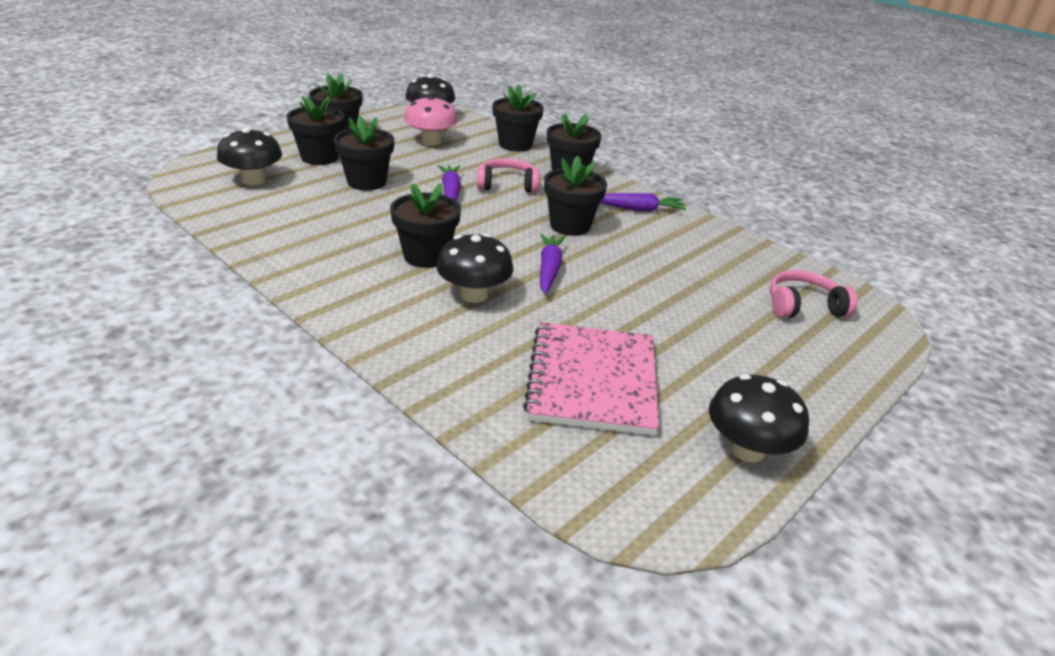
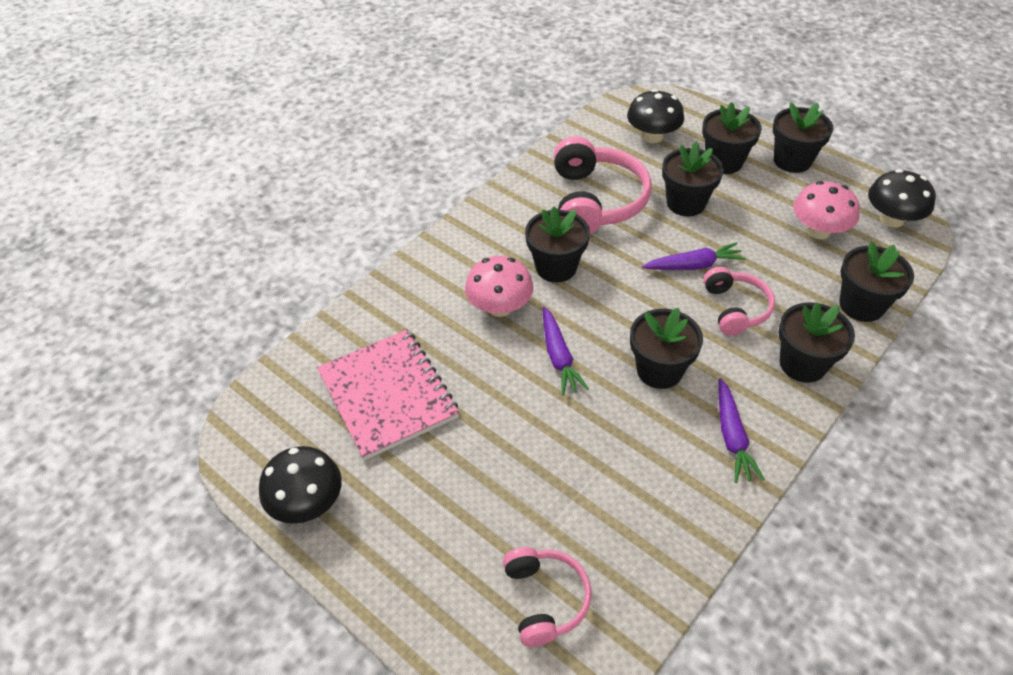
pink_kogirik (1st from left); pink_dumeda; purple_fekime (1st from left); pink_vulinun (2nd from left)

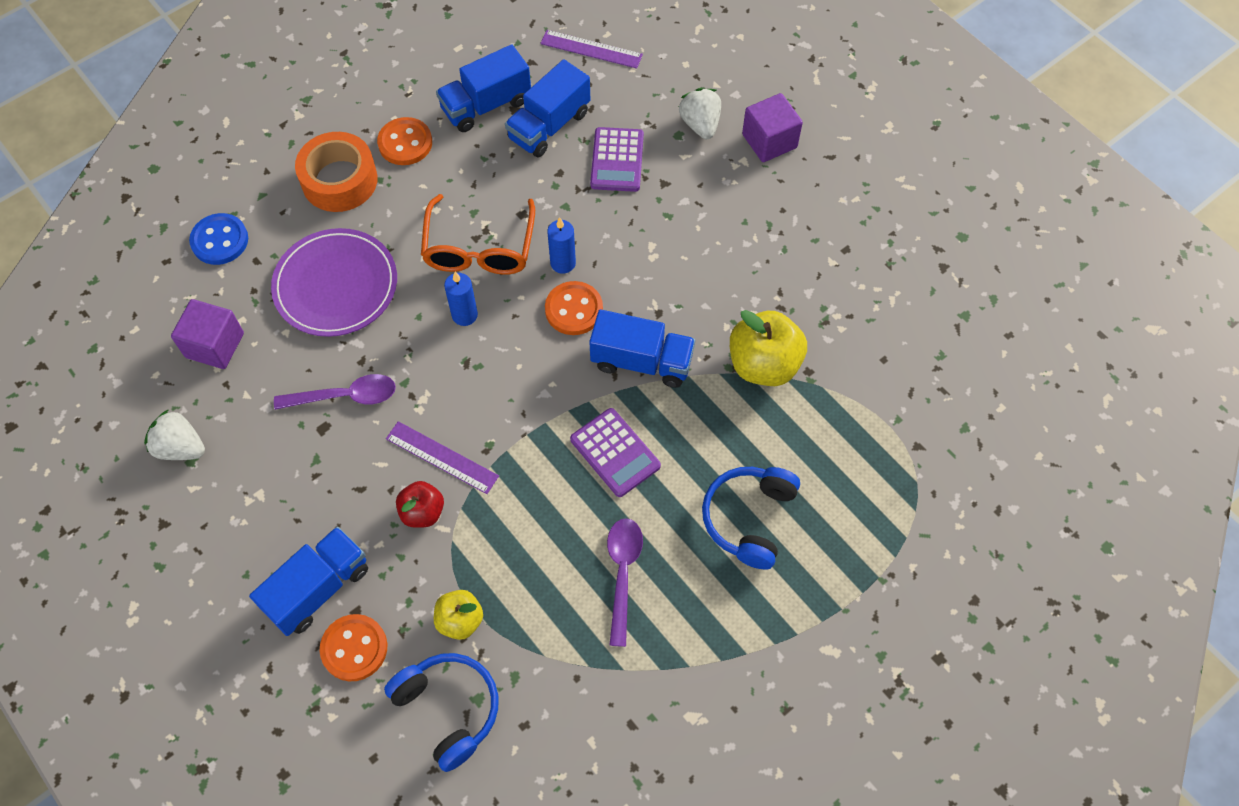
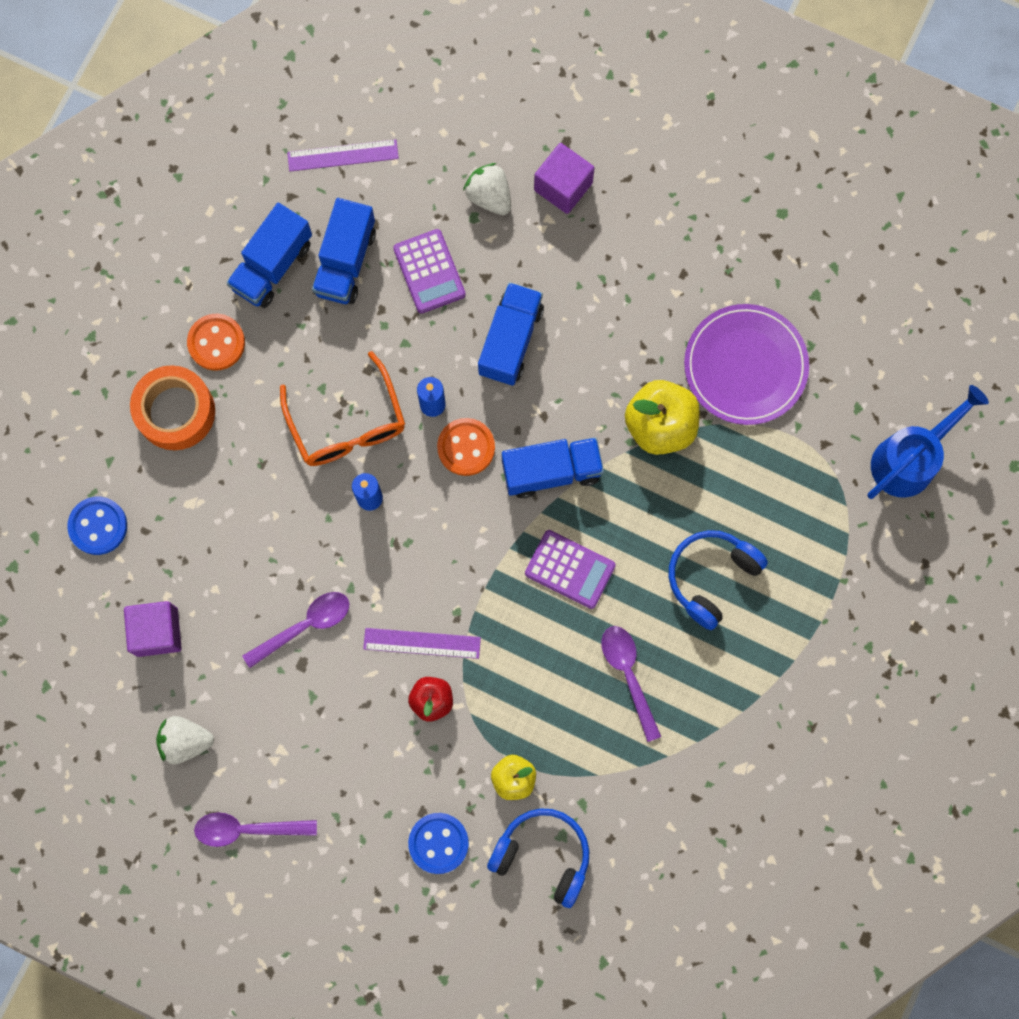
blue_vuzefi (3rd from left); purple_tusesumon; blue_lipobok (2nd from left); blue_vulinun (2nd from left); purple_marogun (1st from left); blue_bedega

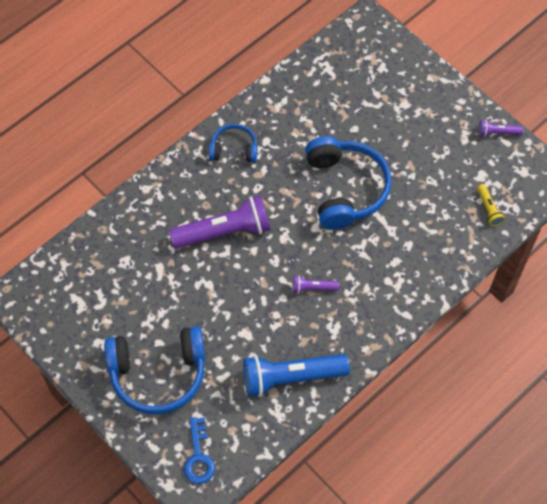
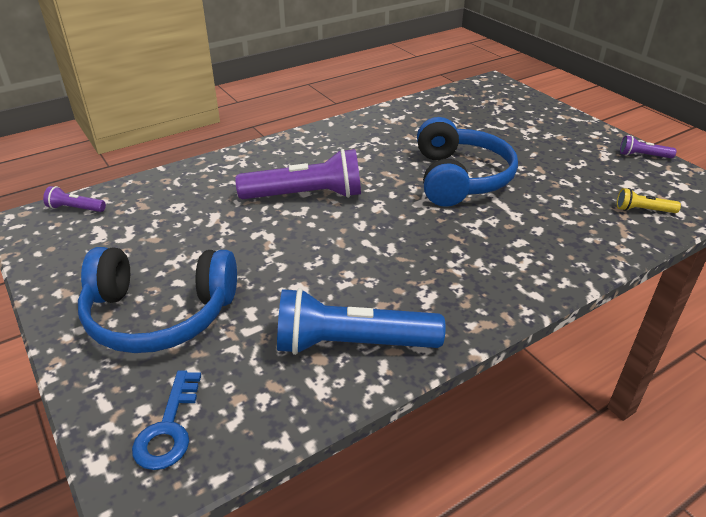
blue_vulinun (2nd from left in the first image); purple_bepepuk (1st from left); yellow_bepepuk

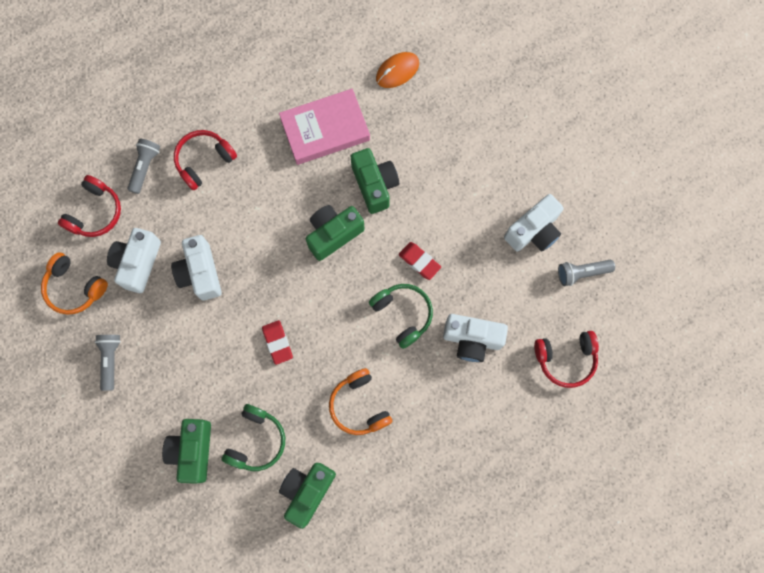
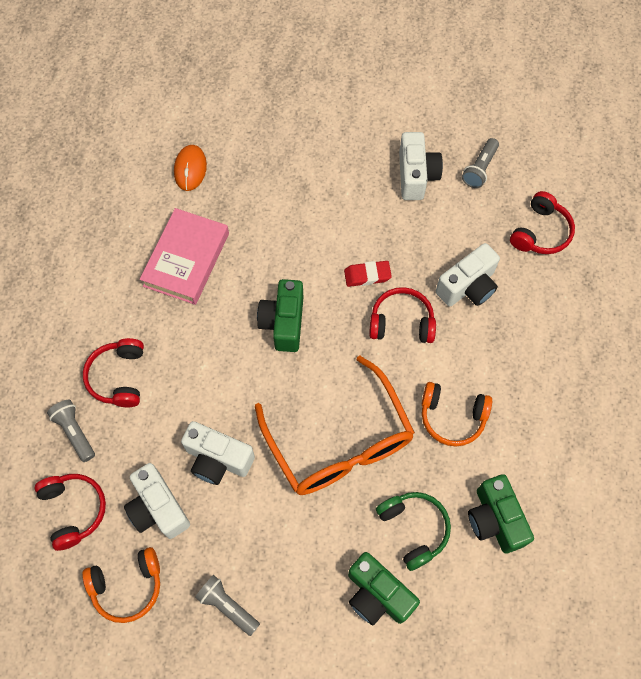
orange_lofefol; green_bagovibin (4th from left in the first image); red_vulinun (3rd from left)

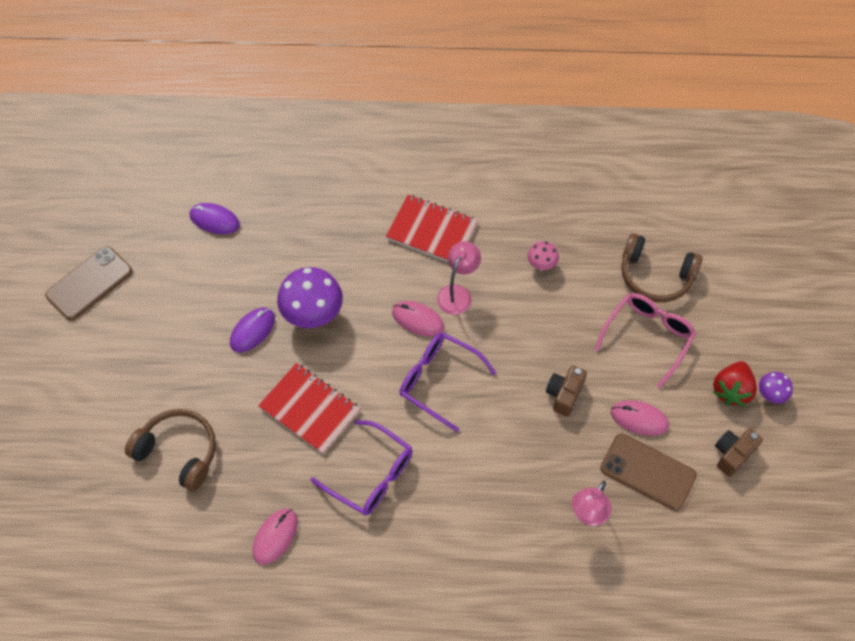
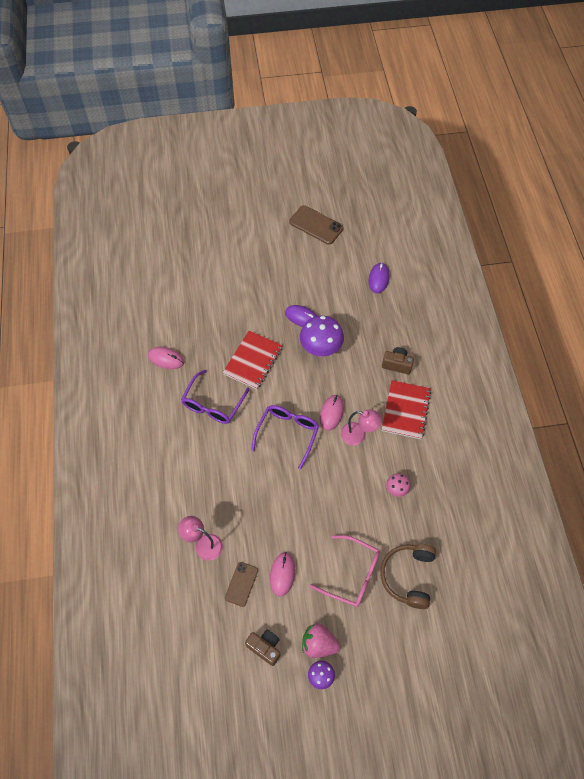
brown_vulinun (1st from left in the first image); brown_bagovibin (2nd from left); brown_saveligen (1st from left); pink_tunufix

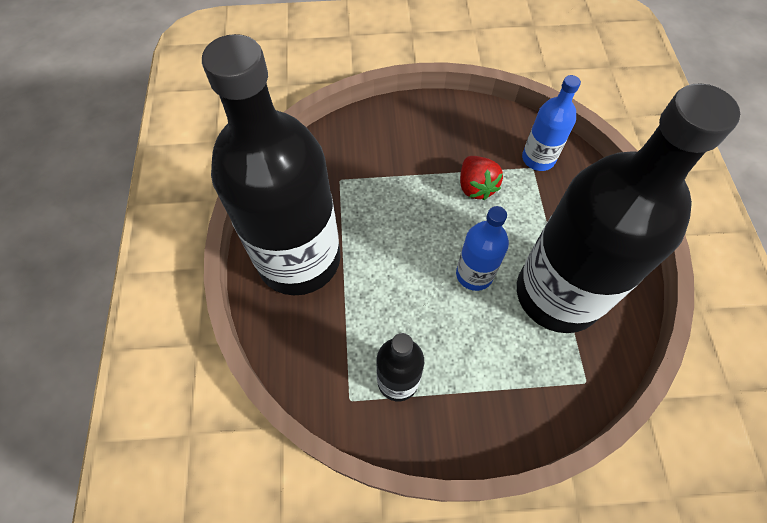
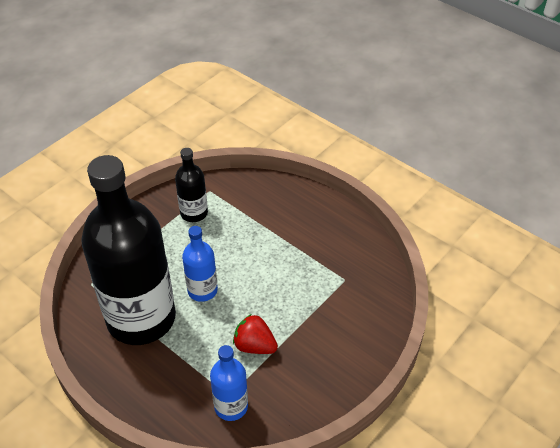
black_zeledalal (1st from left in the first image)

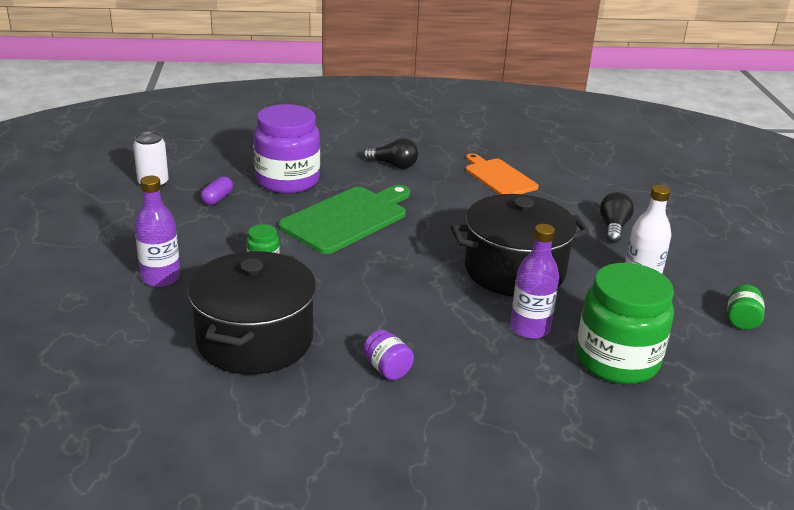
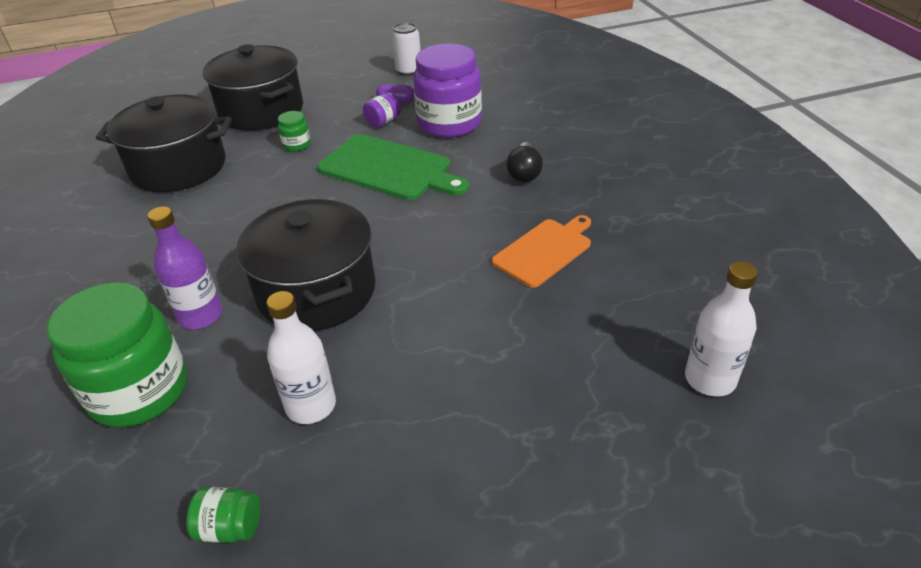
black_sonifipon (2nd from left); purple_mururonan (1st from left); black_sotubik (2nd from left in the first image); white_zeledalal (2nd from left)

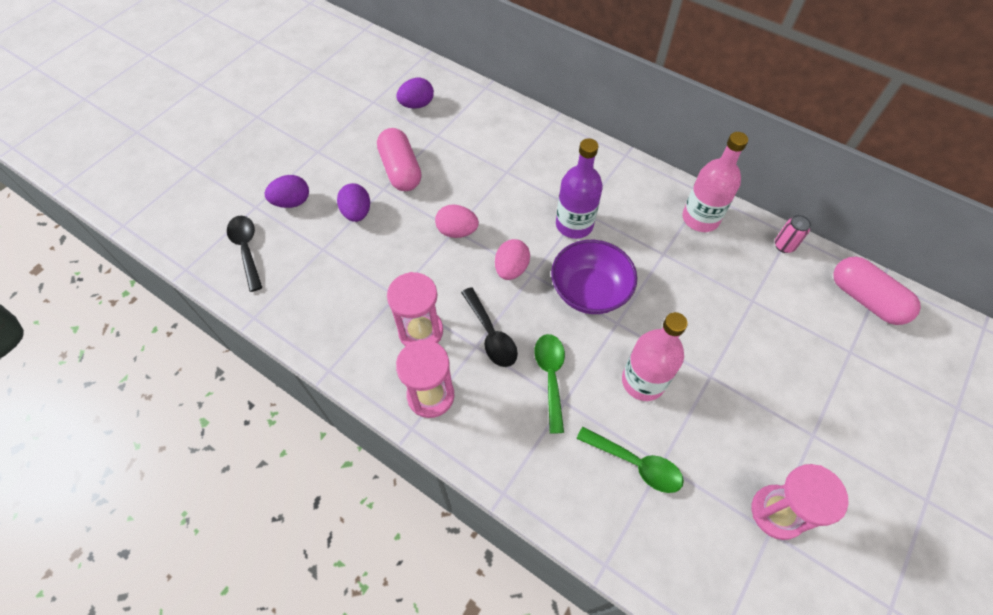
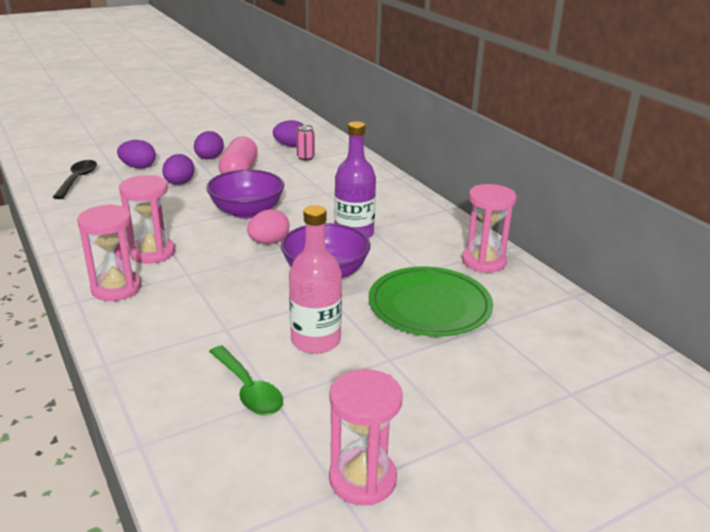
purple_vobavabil (1st from left); black_marogun (2nd from left in the first image); green_marogun (1st from left in the first image); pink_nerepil (4th from left); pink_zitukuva; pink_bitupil (2nd from left in the first image); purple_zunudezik (3rd from left); green_tusesumon

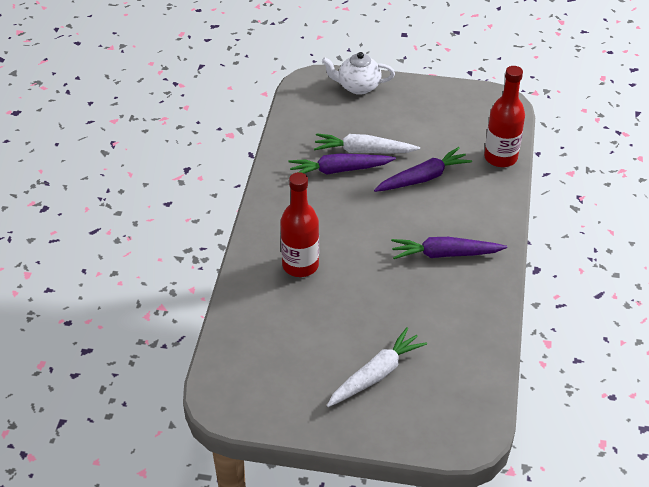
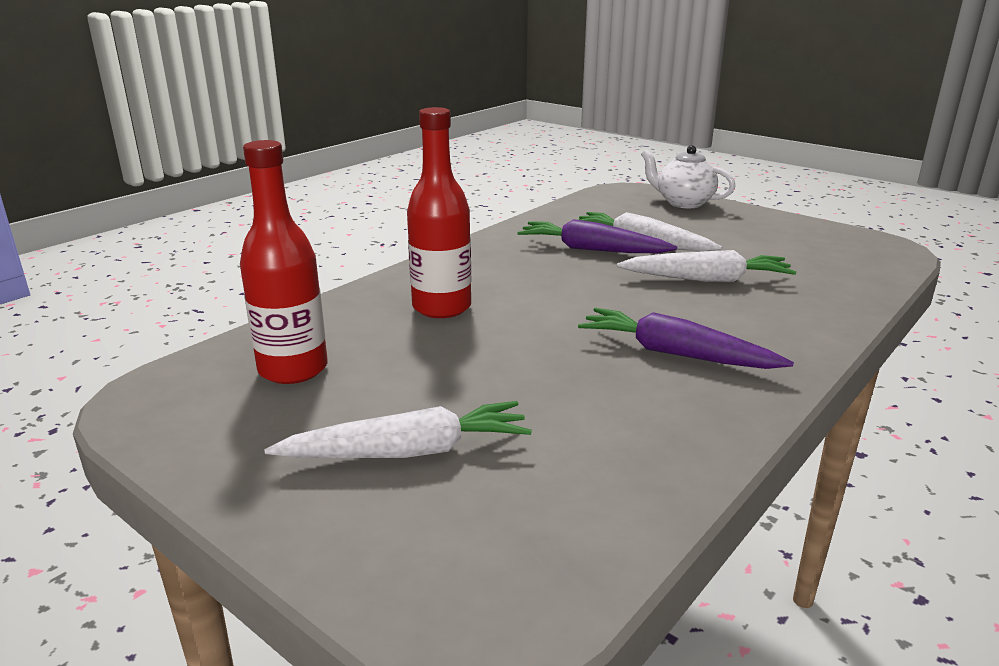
white_fekime (3rd from left); red_zeledalal (1st from left)

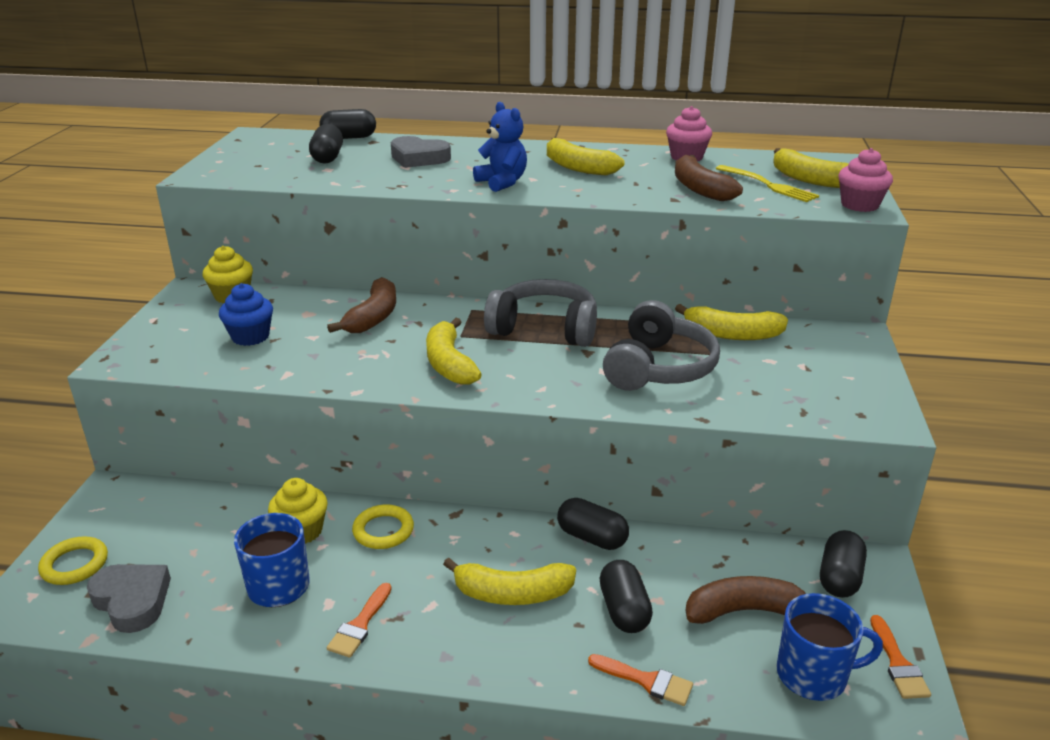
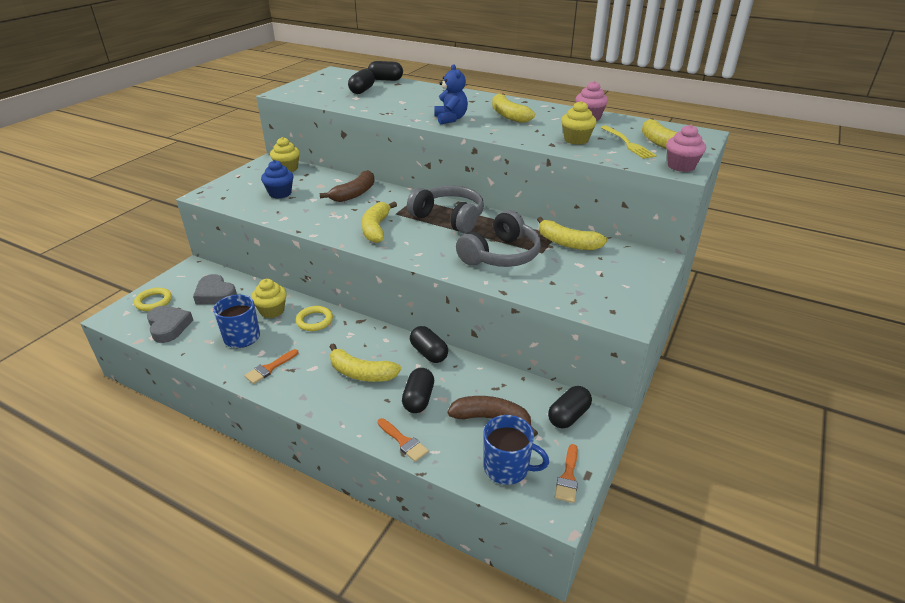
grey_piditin (2nd from left); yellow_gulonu (3rd from left)

